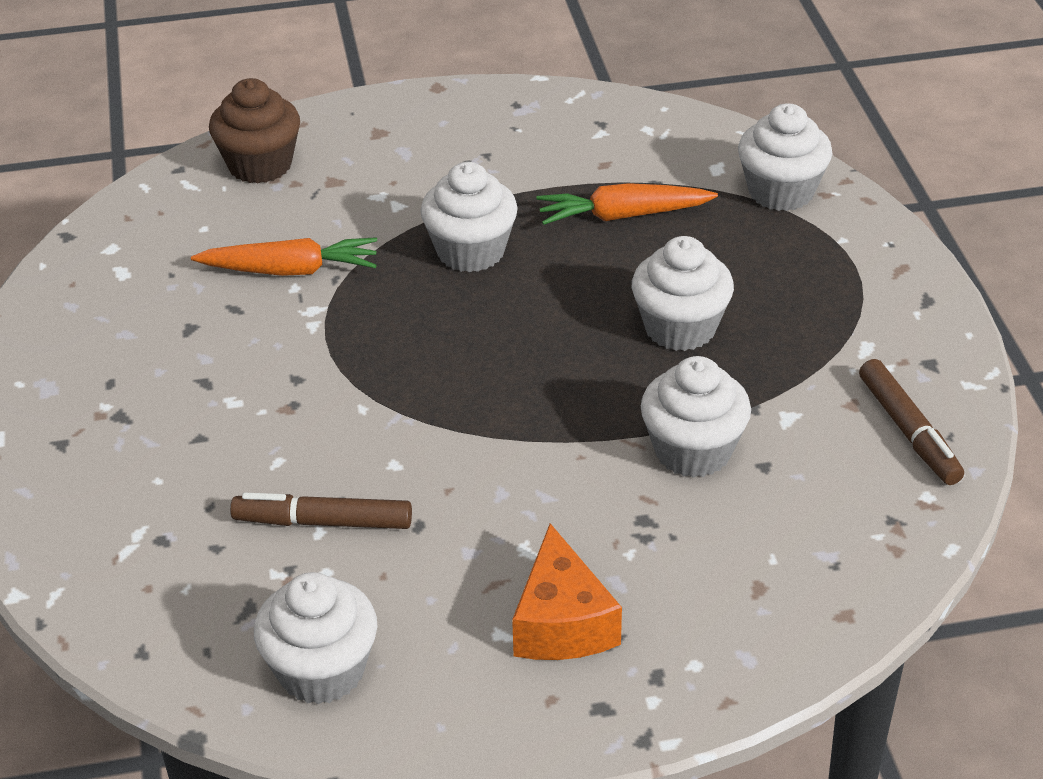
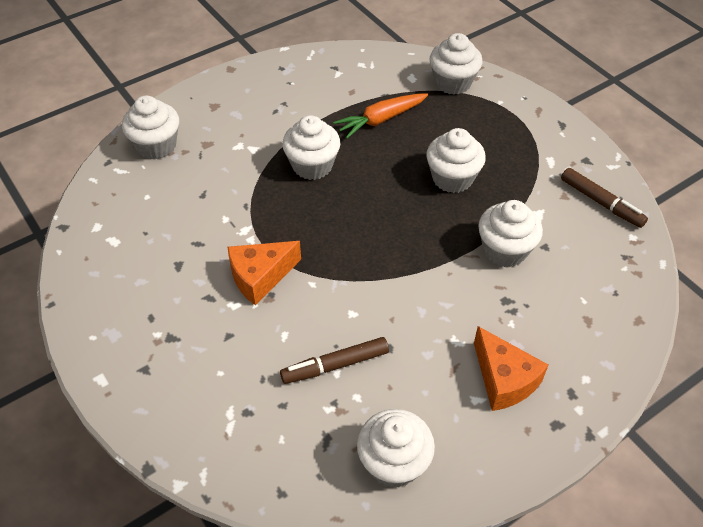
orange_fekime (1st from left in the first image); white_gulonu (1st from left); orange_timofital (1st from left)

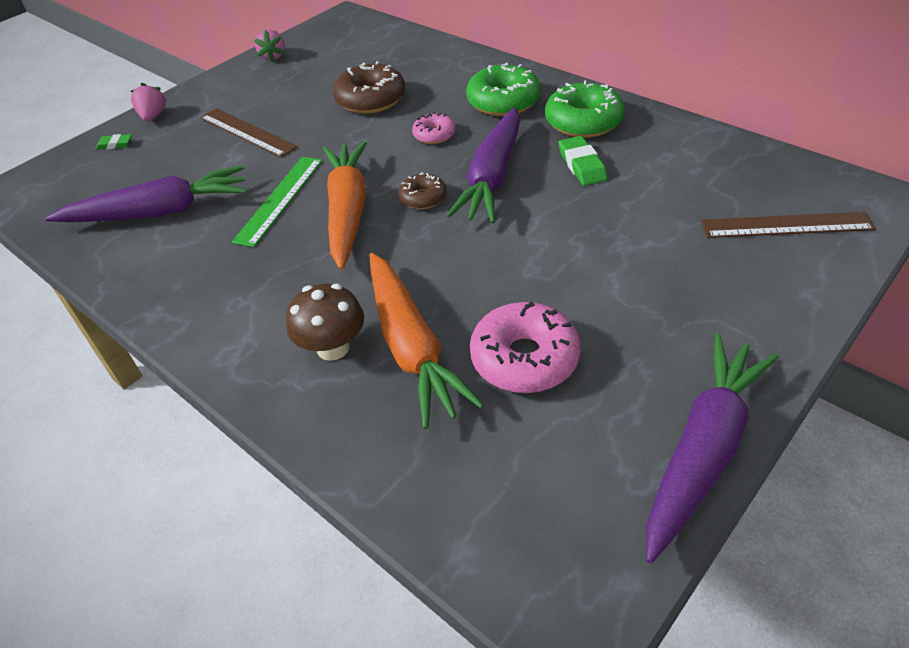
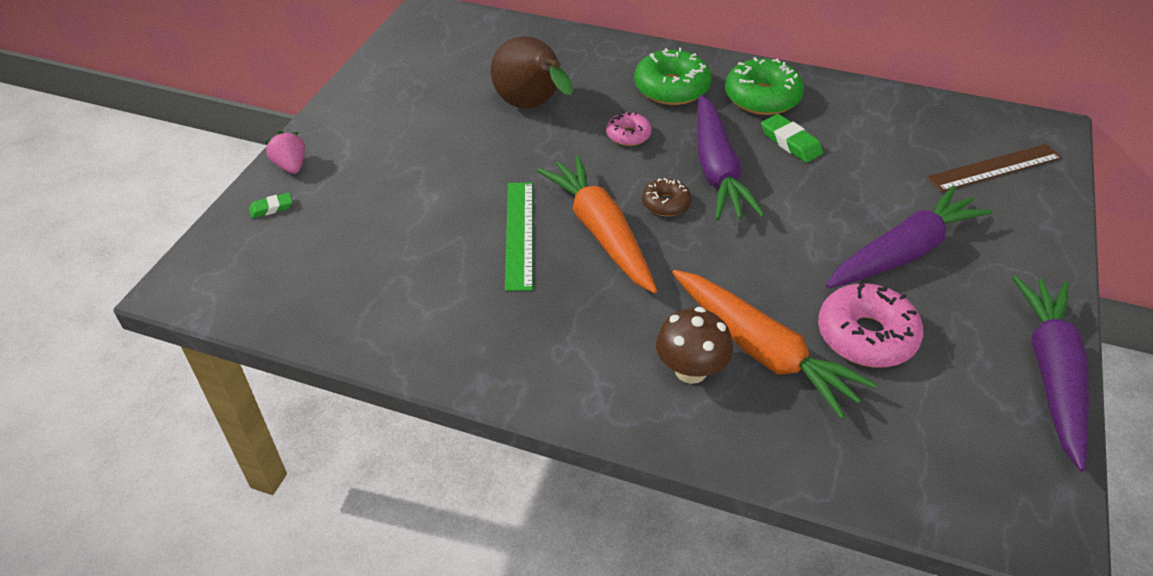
purple_fekime (2nd from left); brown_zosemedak (1st from left in the first image); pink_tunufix (2nd from left in the first image); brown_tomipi

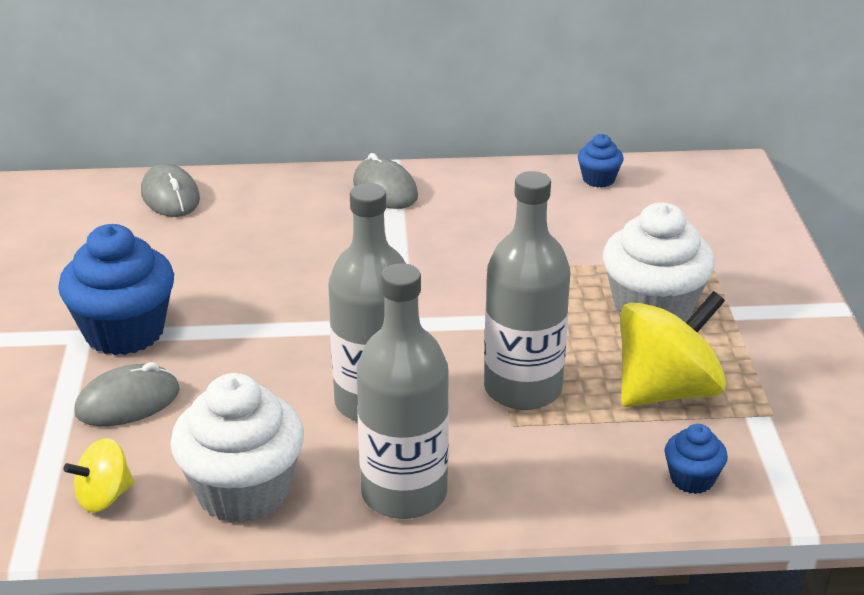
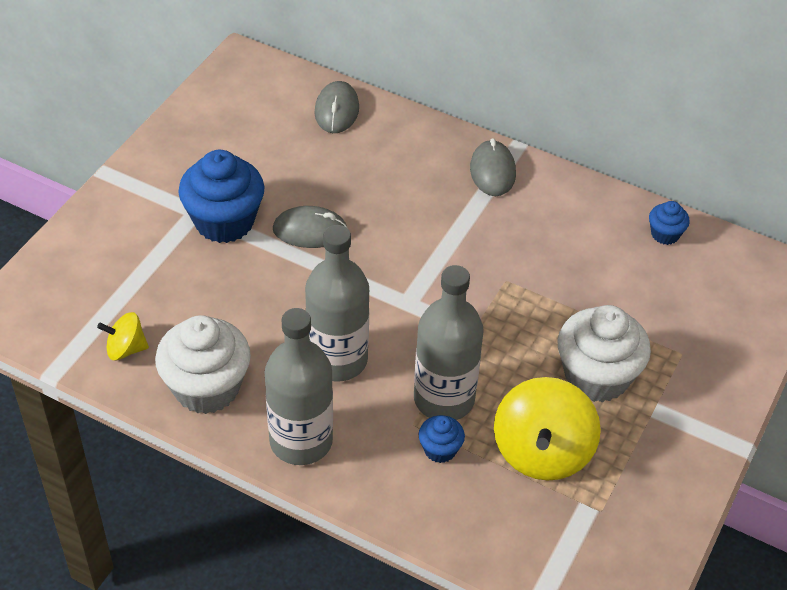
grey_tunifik (1st from left); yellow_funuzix (2nd from left); blue_gulonu (2nd from left)

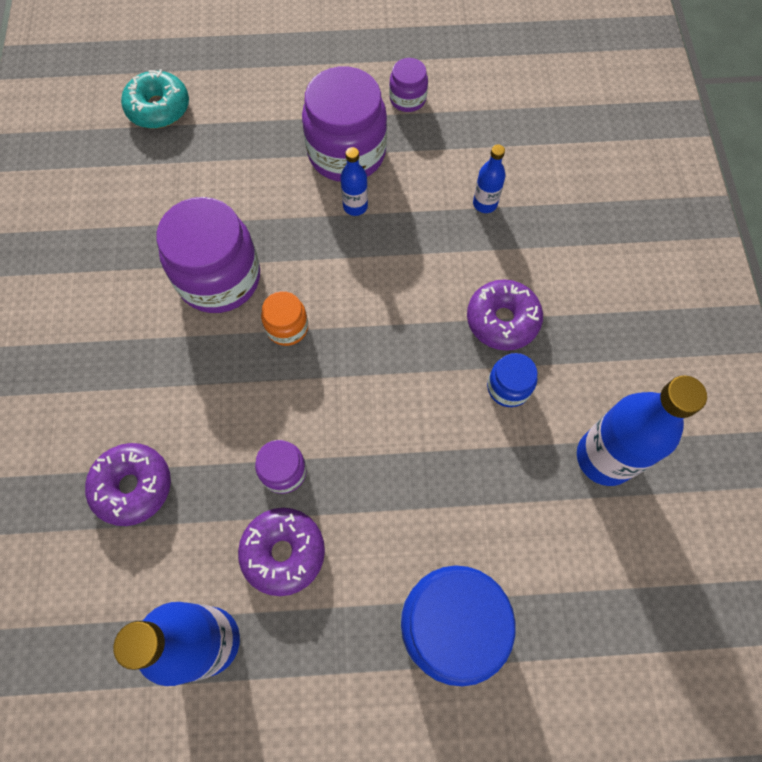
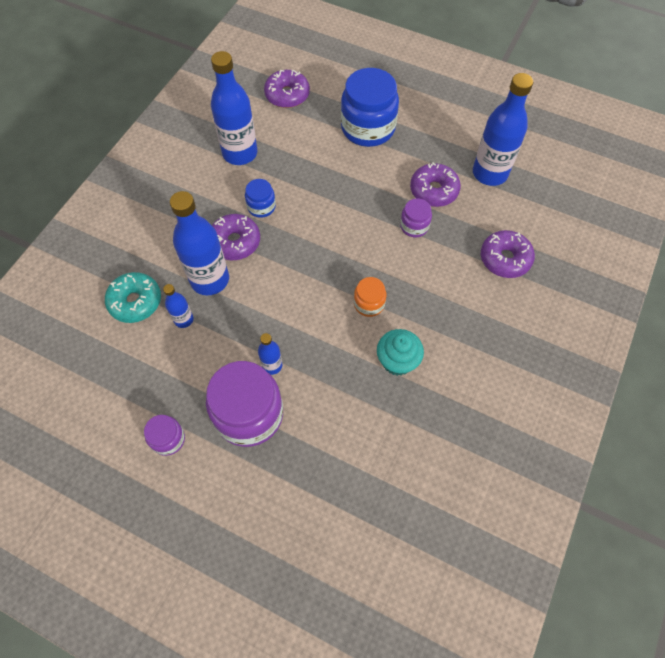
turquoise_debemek; turquoise_gulonu; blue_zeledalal (2nd from left); purple_debemek (2nd from left)

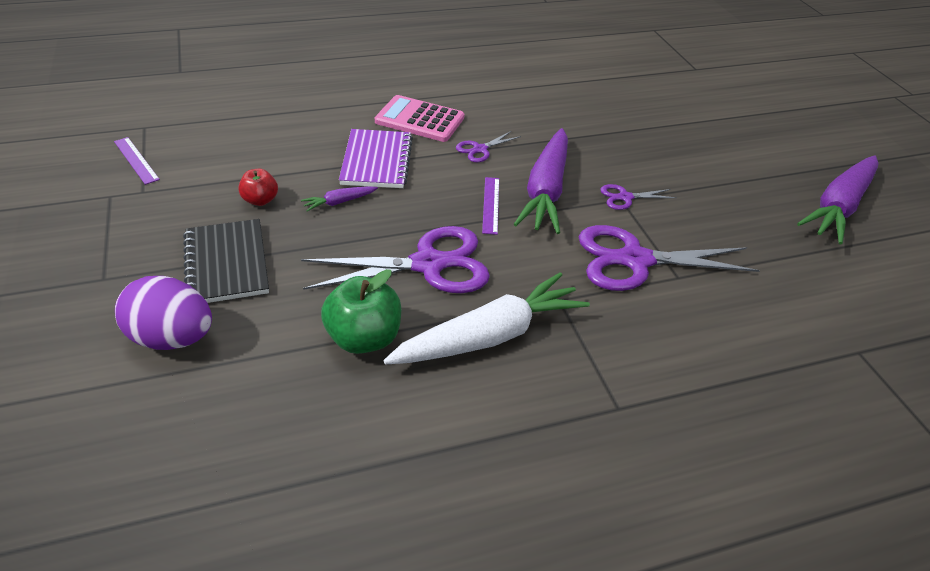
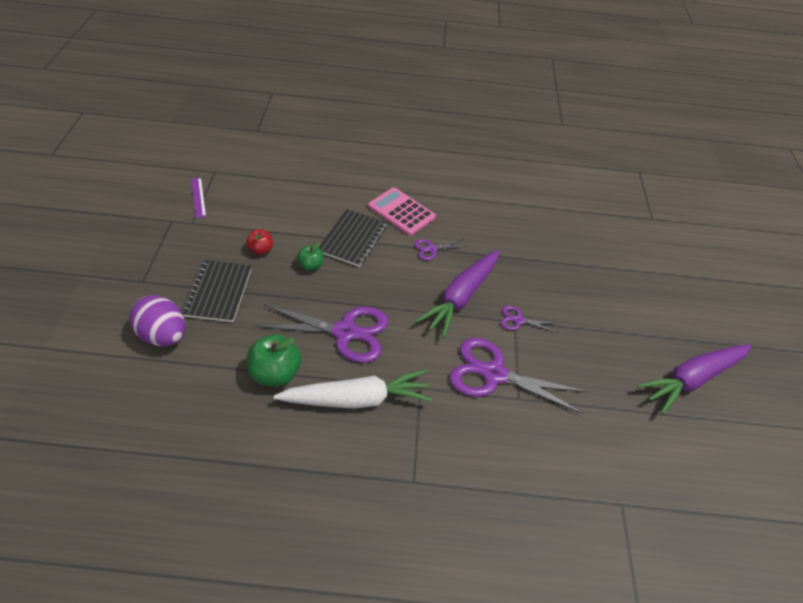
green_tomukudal (2nd from left); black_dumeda (2nd from left); purple_zosemedak (2nd from left in the first image)

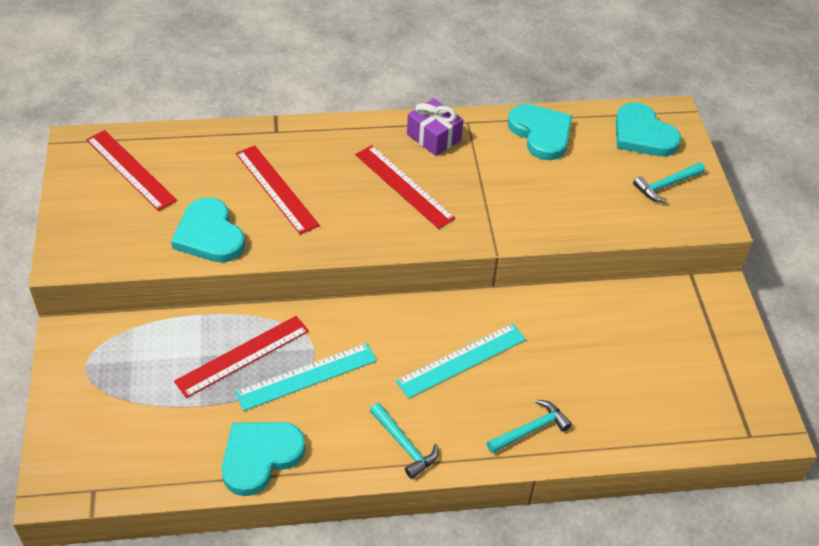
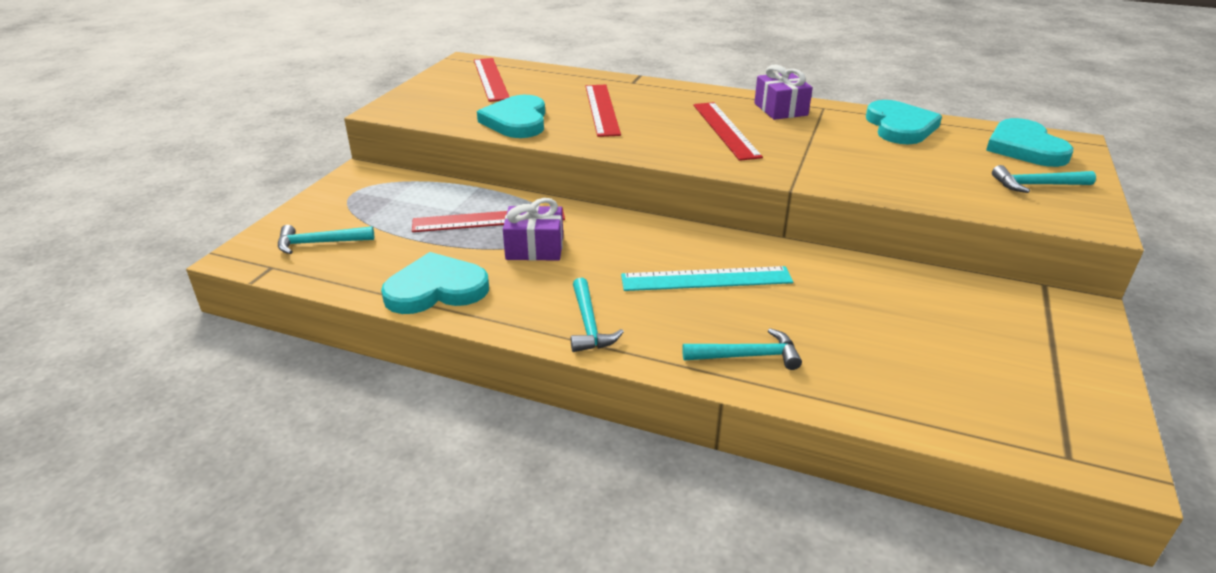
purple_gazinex (1st from left); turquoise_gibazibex (1st from left)

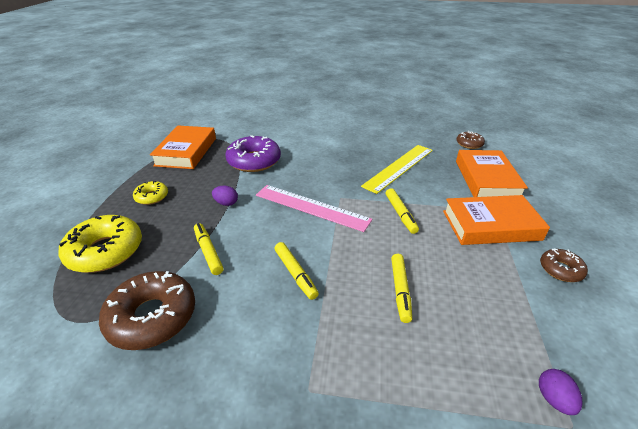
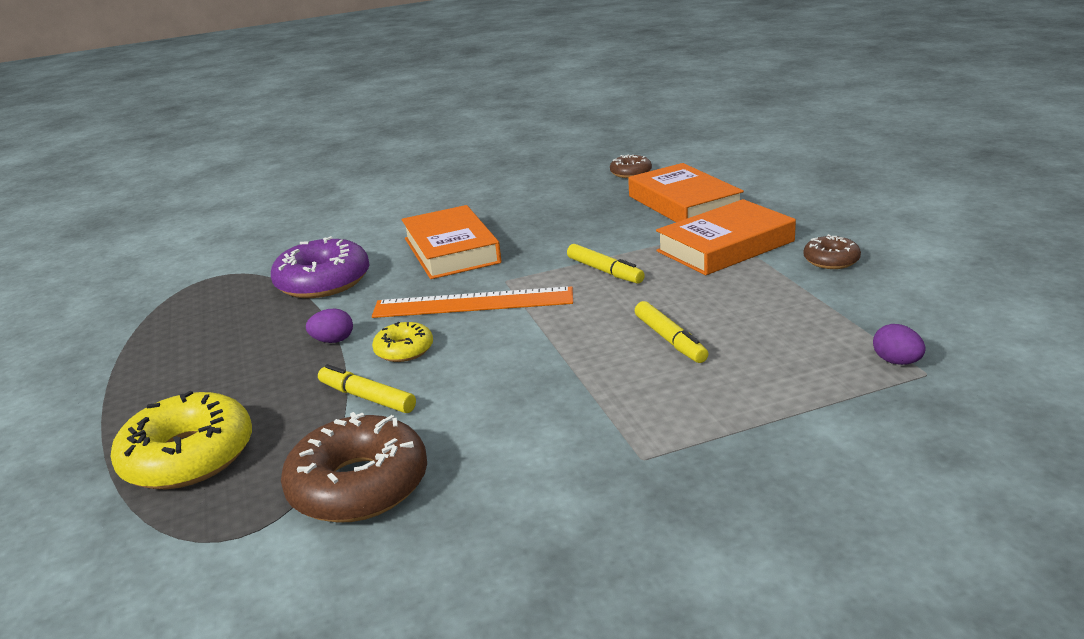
yellow_debemek (2nd from left); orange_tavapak (1st from left); orange_zosemedak; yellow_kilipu (2nd from left in the first image); yellow_zosemedak

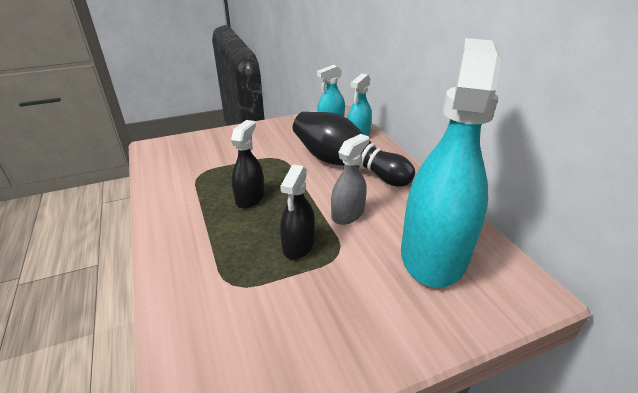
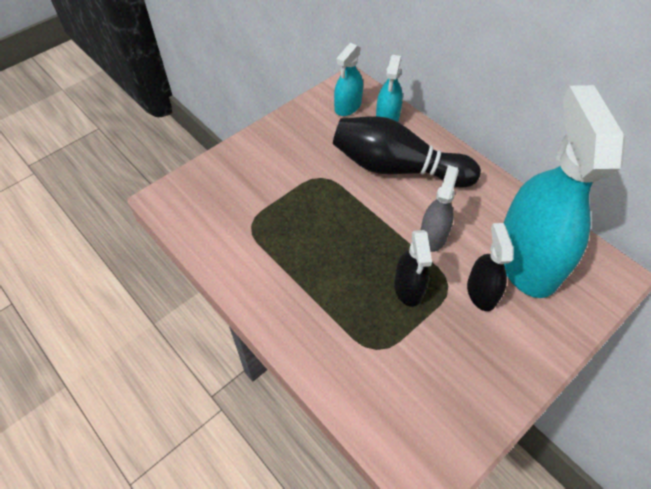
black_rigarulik (2nd from left)

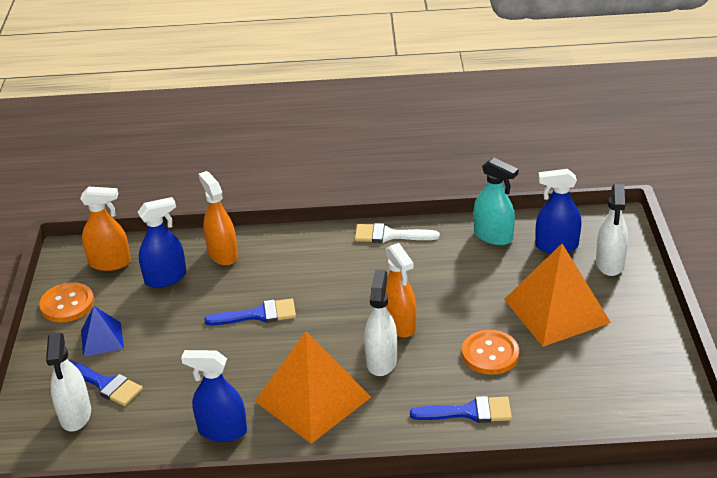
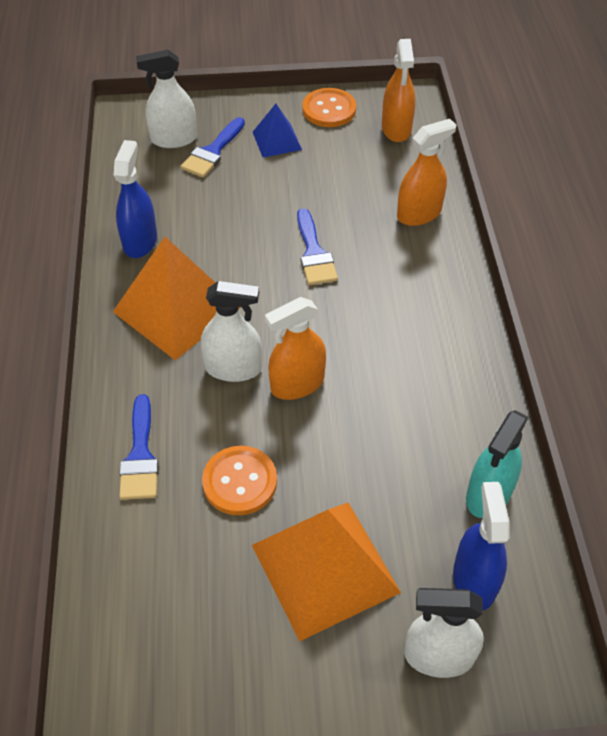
blue_rigarulik (1st from left in the first image); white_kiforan

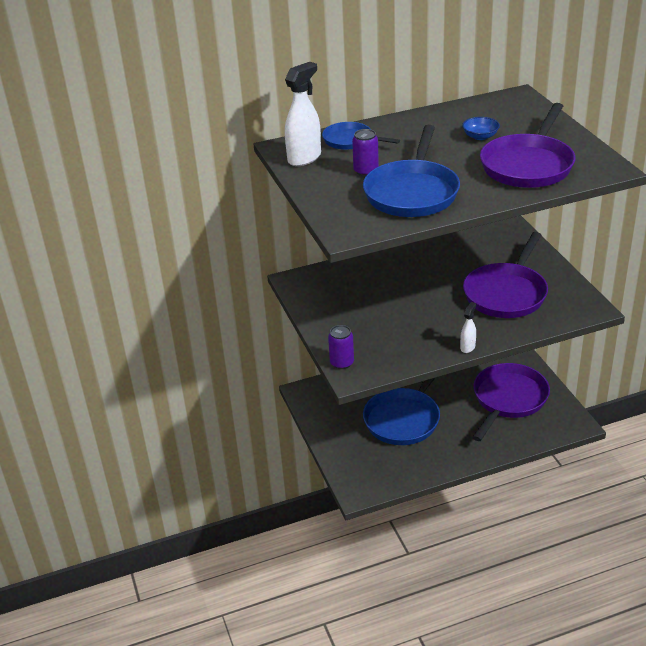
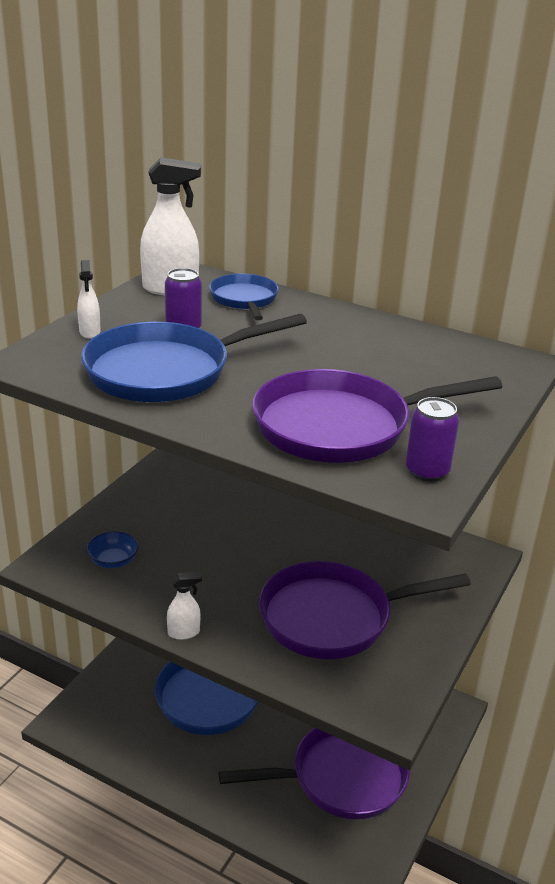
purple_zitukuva (2nd from left); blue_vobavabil; white_rigarulik (1st from left)

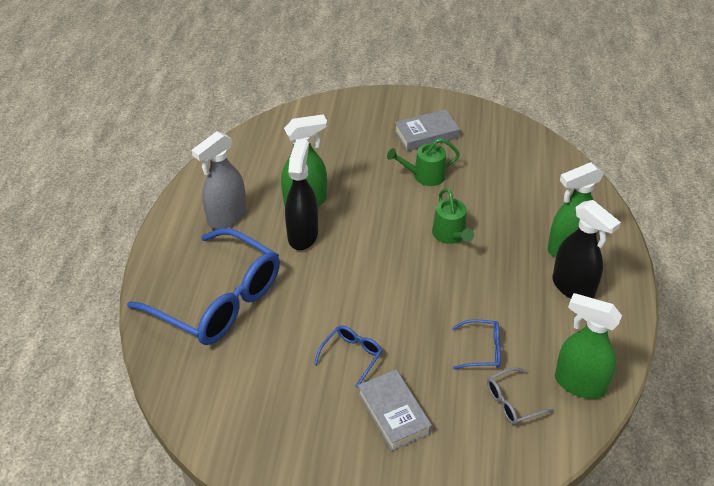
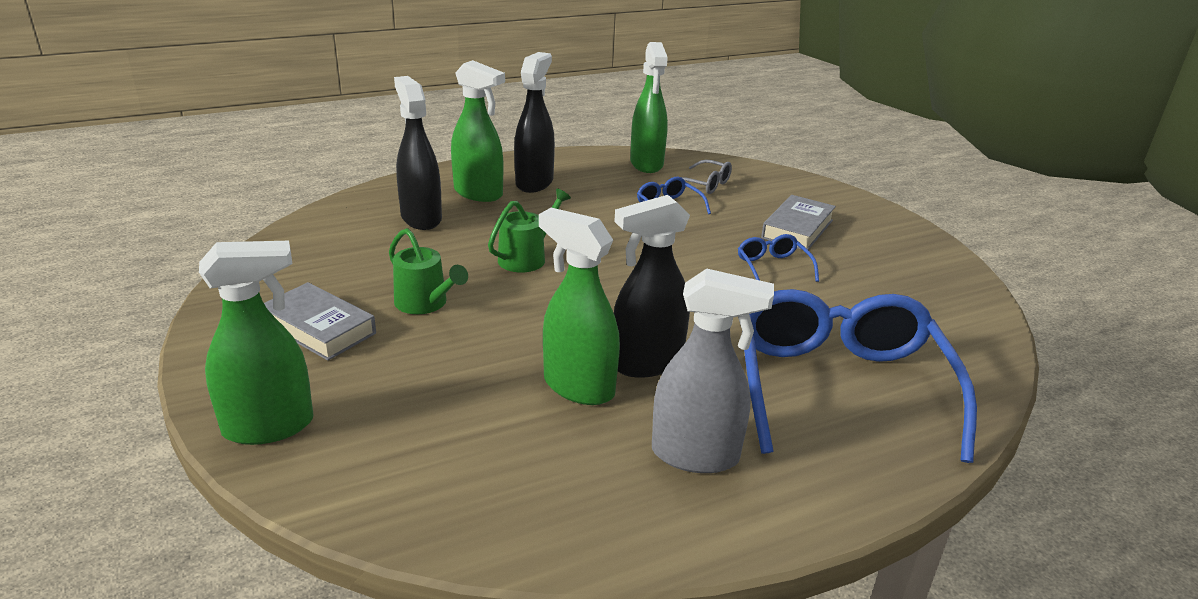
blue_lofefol (2nd from left); green_rigarulik (1st from left); black_rigarulik (1st from left)

